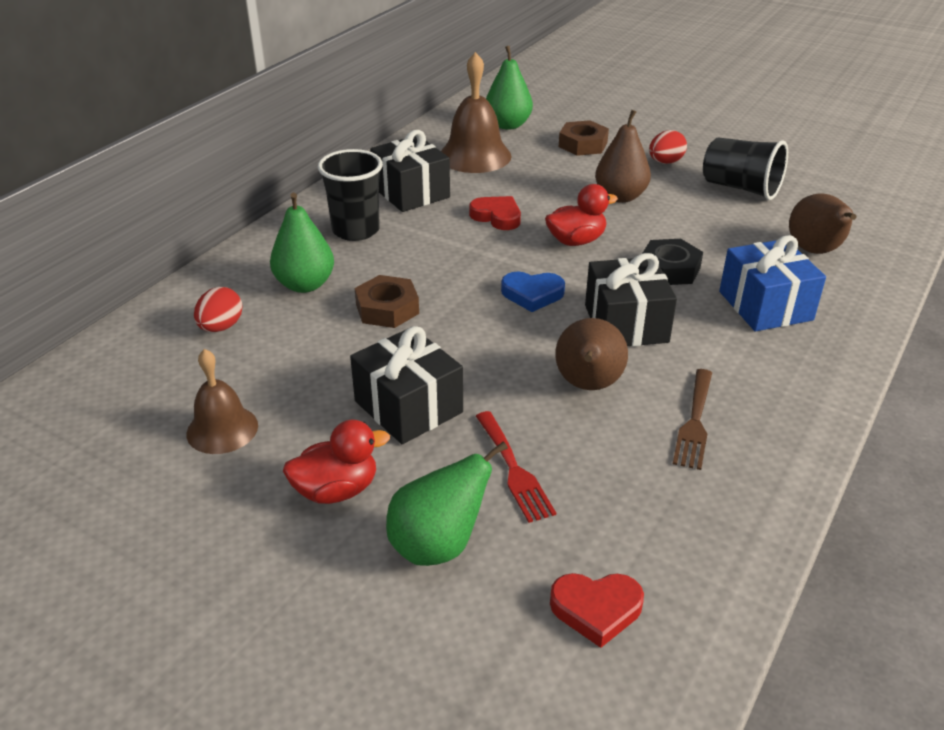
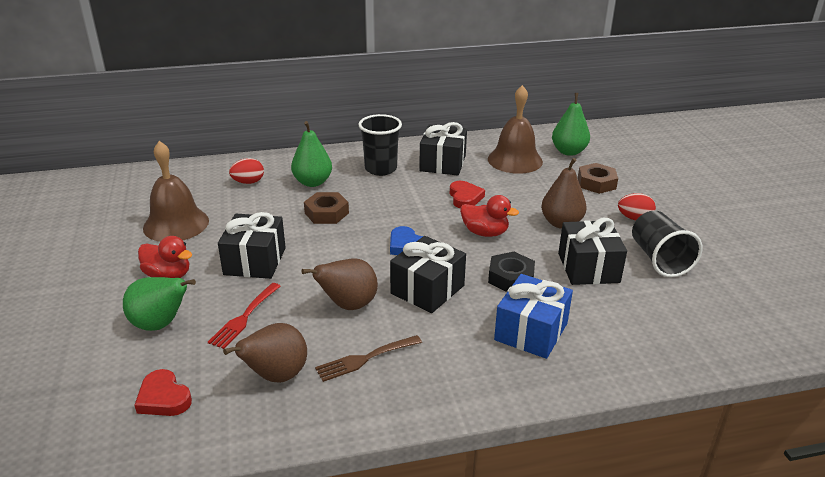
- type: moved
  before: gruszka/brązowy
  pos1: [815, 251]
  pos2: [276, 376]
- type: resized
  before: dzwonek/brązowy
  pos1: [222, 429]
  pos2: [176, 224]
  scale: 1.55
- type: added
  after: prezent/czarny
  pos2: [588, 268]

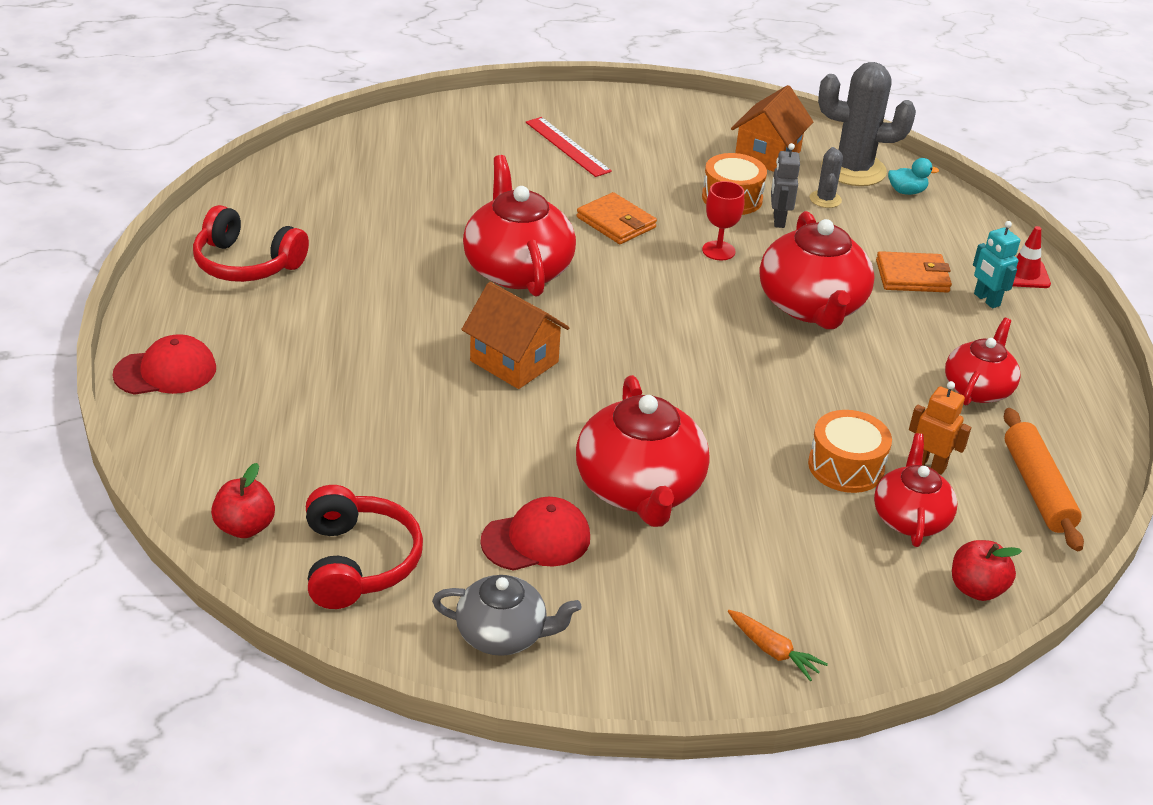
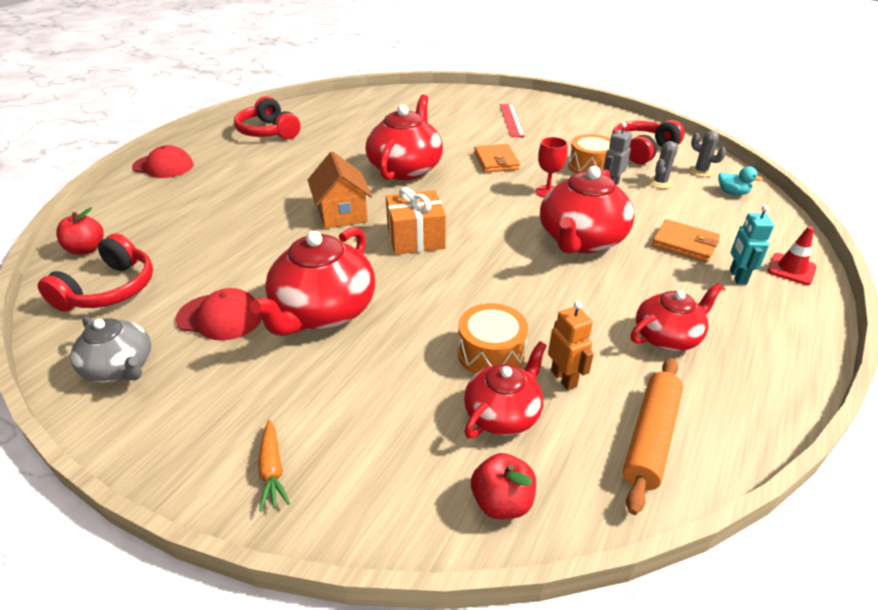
- type: resized
  before: kaktus/szary
  pos1: [853, 170]
  pos2: [700, 171]
  scale: 0.48
- type: replaced
  before: domek/pomarańczowy
  after: słuchawki/czerwony
  pos1: [767, 155]
  pos2: [642, 150]
- type: added
  after: prezent/pomarańczowy
  pos2: [416, 238]

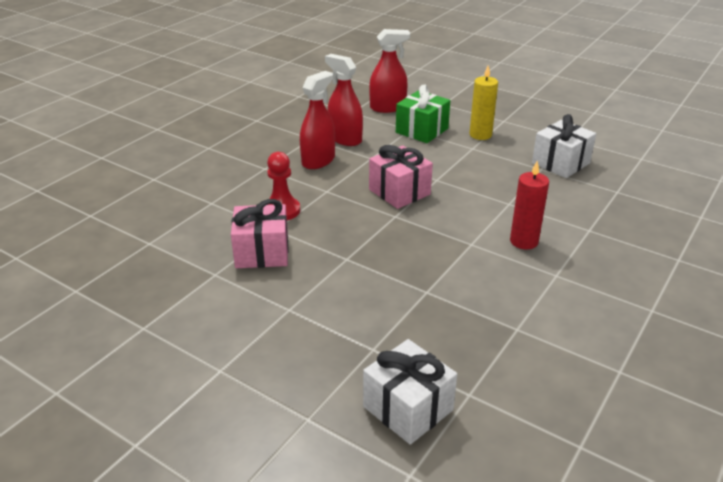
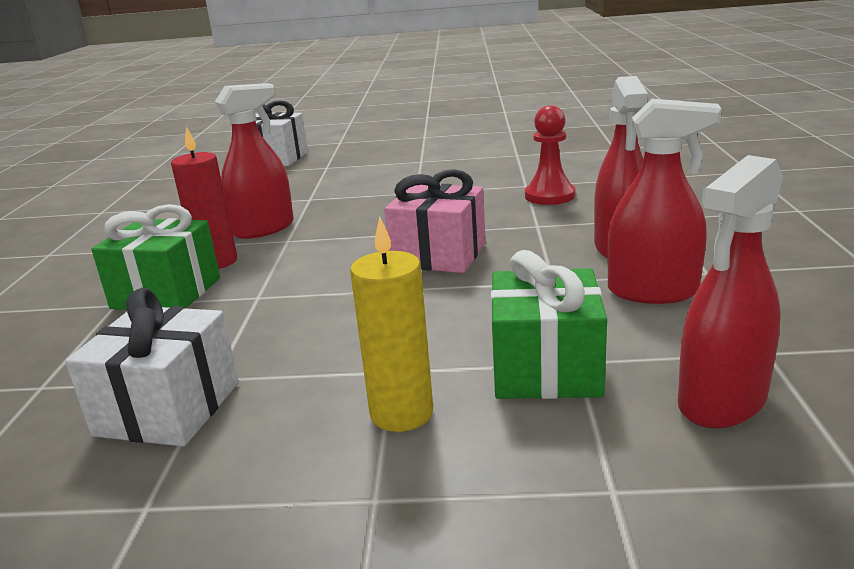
- type: removed
  before: prezent/różowy
  pos1: [262, 252]
- type: added
  after: spryskiwacz/czerwony
  pos2: [263, 229]
- type: added
  after: prezent/zielony
  pos2: [166, 293]

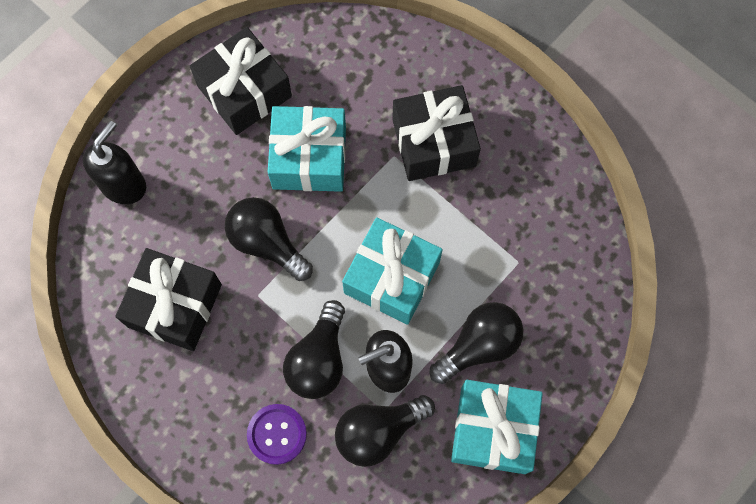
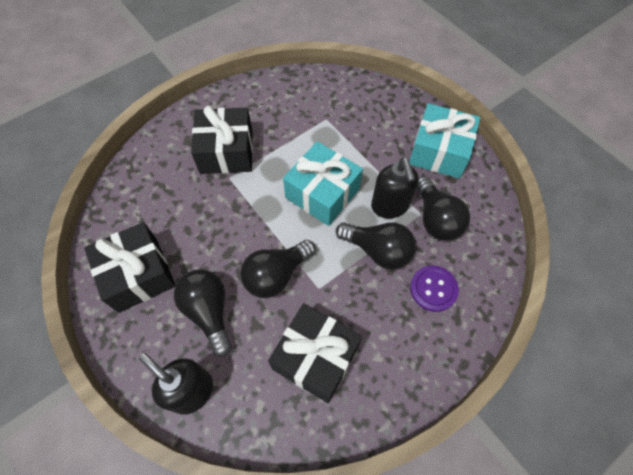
- type: removed
  before: prezent/turkusowy
  pos1: [309, 158]
- type: moved
  before: żarówka/czarny
  pos1: [479, 345]
  pos2: [209, 312]

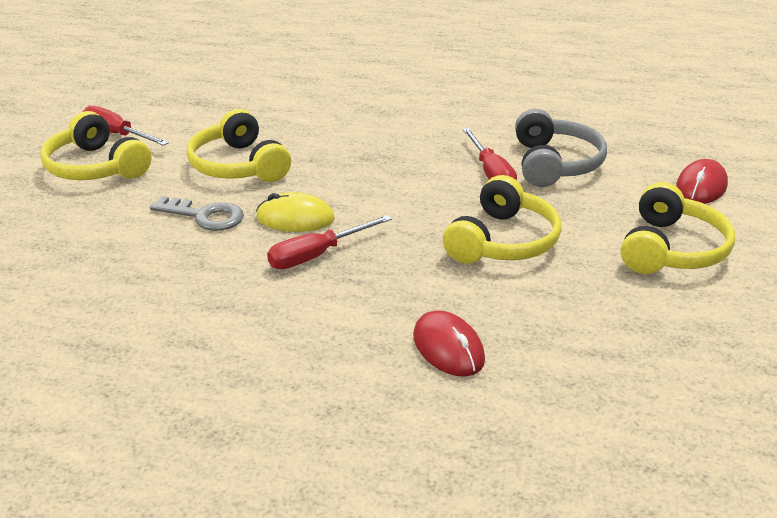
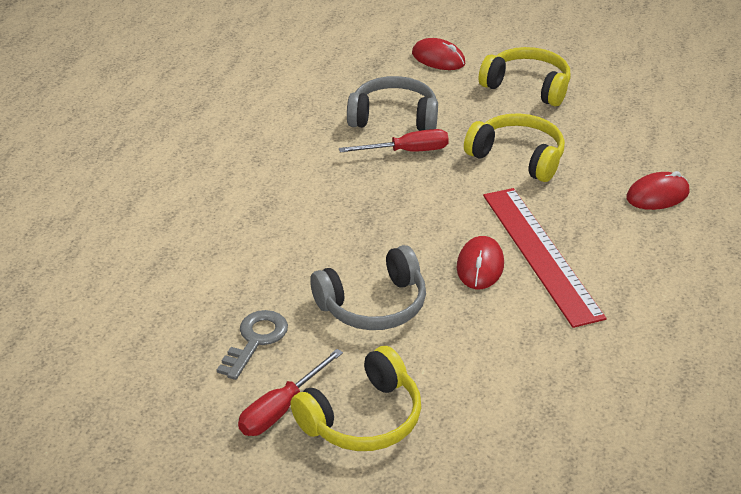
- type: recoloured
  before: słuchawki/żółty
  after: słuchawki/szary
  pos1: [238, 165]
  pos2: [373, 305]
- type: recoloured
  before: myszka/żółty
  after: myszka/czerwony
  pos1: [295, 218]
  pos2: [480, 266]
- type: moved
  before: klucz/szary
  pos1: [205, 216]
  pos2: [255, 340]
- type: replaced
  before: śrubokręt/czerwony
  after: linijka/czerwony
  pos1: [317, 255]
  pos2: [541, 254]

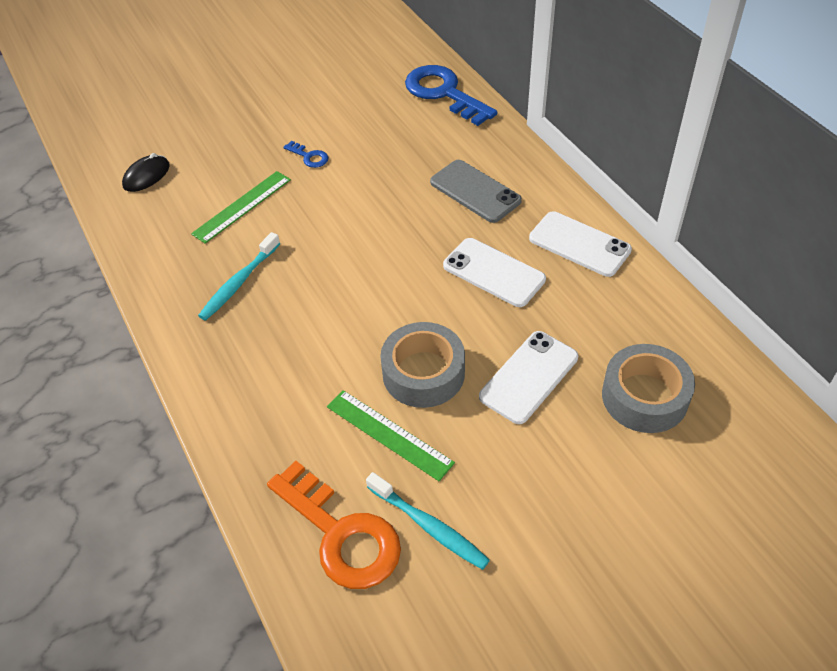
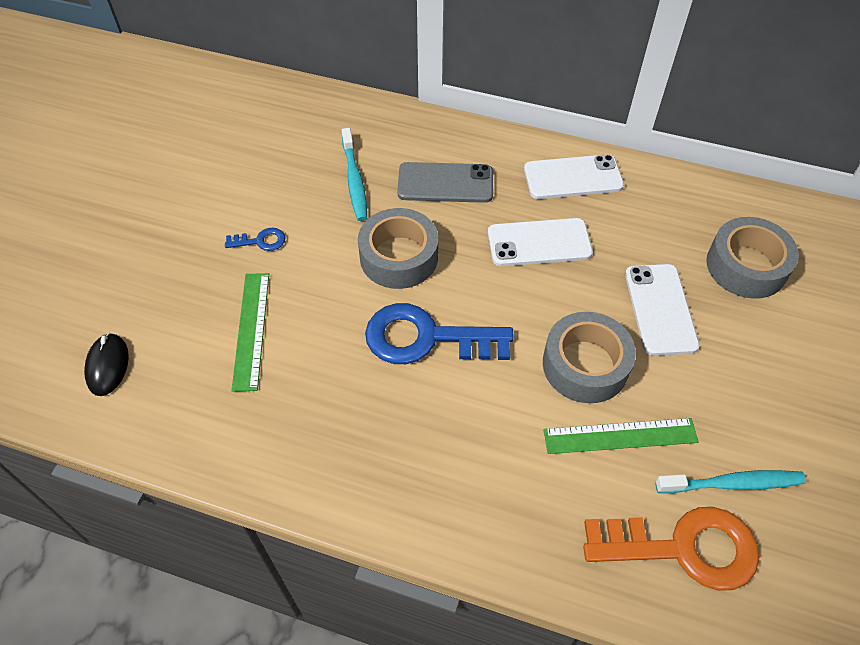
- type: moved
  before: klucz/niebieski
  pos1: [444, 93]
  pos2: [426, 338]
- type: moved
  before: szczoteczka do zębów/turkusowy
  pos1: [239, 282]
  pos2: [354, 180]
- type: added
  after: taśma klejąca/szary
  pos2: [399, 257]

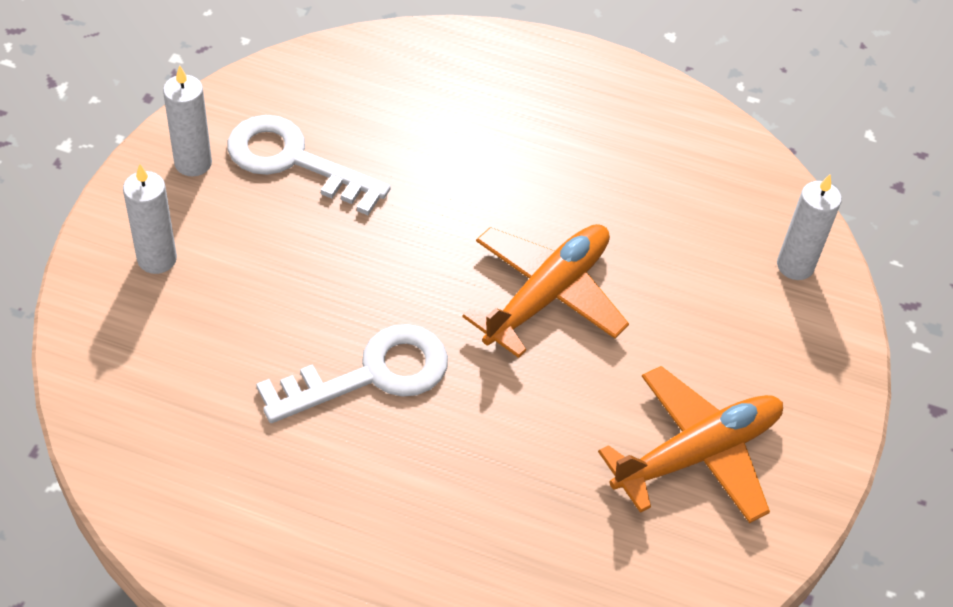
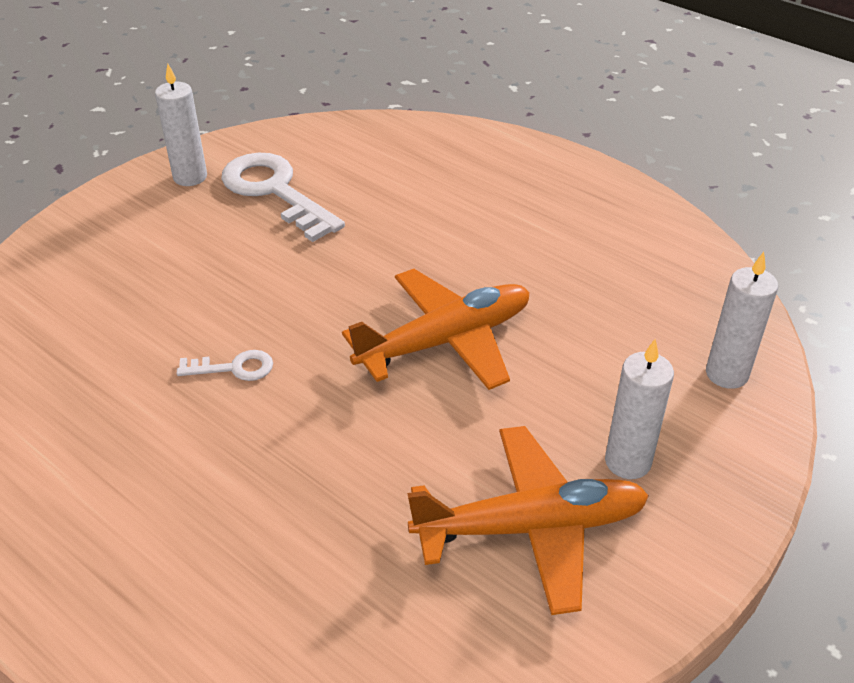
- type: moved
  before: świeca/biały
  pos1: [157, 259]
  pos2: [627, 462]
- type: resized
  before: klucz/biały
  pos1: [371, 374]
  pos2: [234, 368]
  scale: 0.48

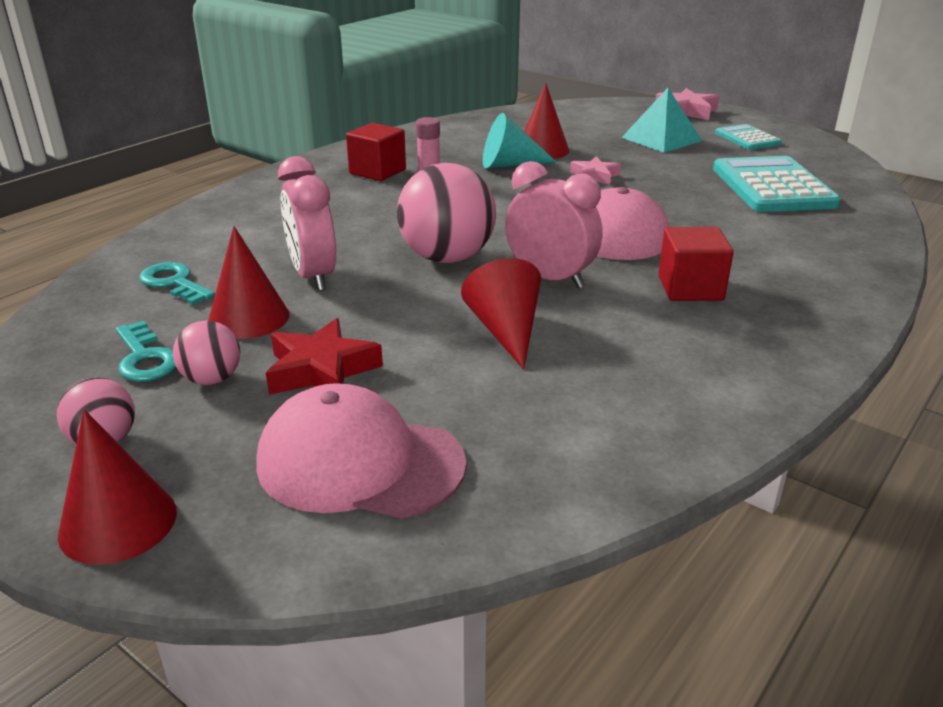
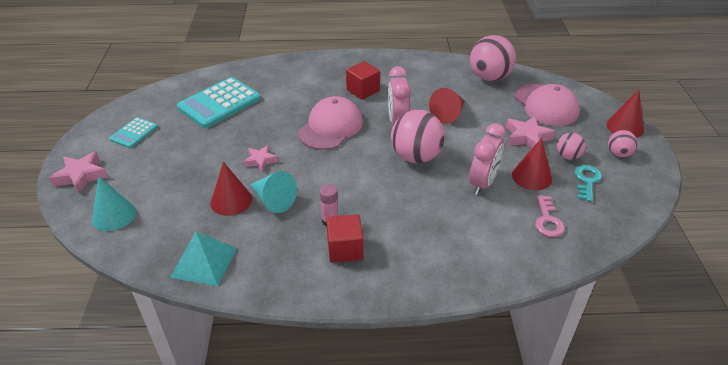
- type: moved
  before: piramida/turkusowy
  pos1: [661, 139]
  pos2: [204, 262]
- type: recoloured
  before: klucz/turkusowy
  after: klucz/różowy
  pos1: [174, 283]
  pos2: [547, 220]
- type: recoloured
  before: gwiazda/czerwony
  after: gwiazda/różowy
  pos1: [321, 370]
  pos2: [527, 137]
- type: added
  after: piłka/różowy
  pos2: [489, 77]
- type: added
  after: stożek/turkusowy
  pos2: [114, 215]

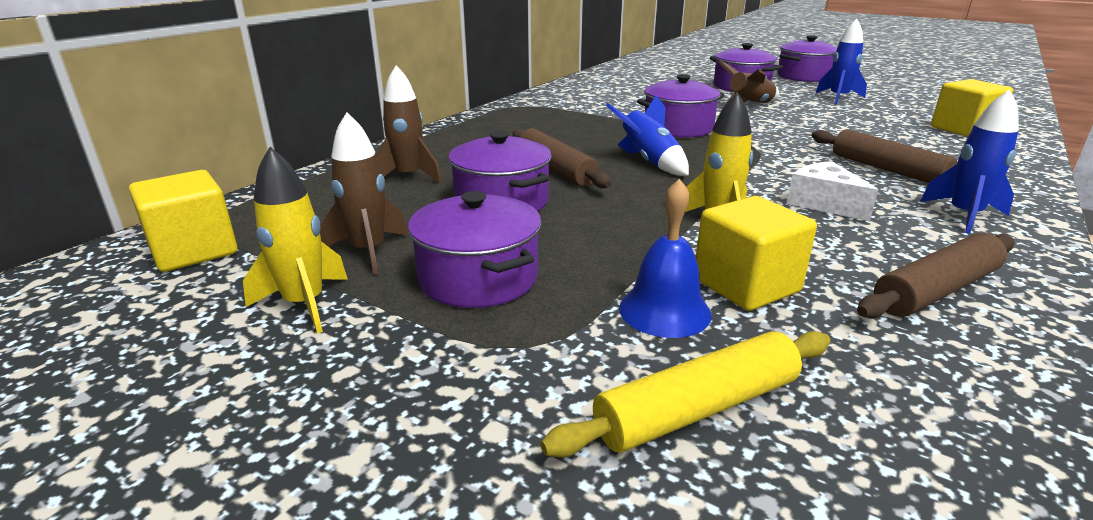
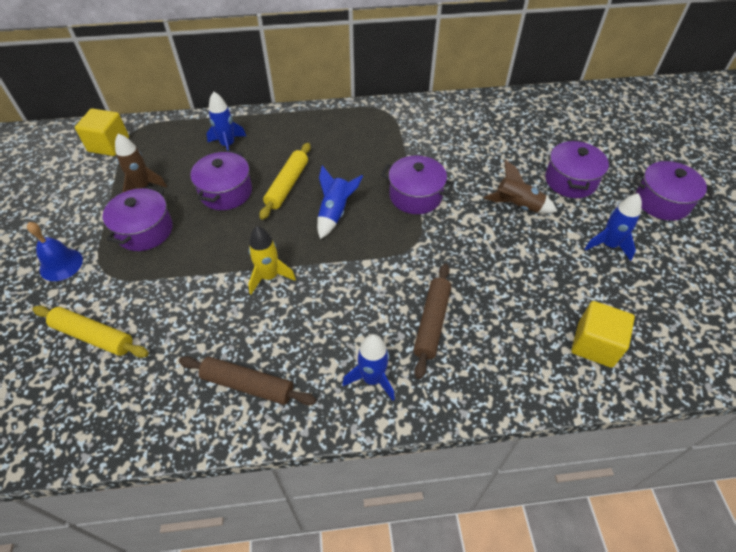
- type: recoloured
  before: rakieta/brązowy
  after: rakieta/niebieski
  pos1: [408, 177]
  pos2: [228, 145]
- type: recoloured
  before: wałek do ciasta/brązowy
  after: wałek do ciasta/żółty
  pos1: [556, 169]
  pos2: [287, 185]
- type: removed
  before: rakieta/żółty
  pos1: [304, 304]
- type: removed
  before: ser/biały
  pos1: [823, 204]
- type: moved
  before: dzwonek/niebieski
  pos1: [664, 311]
  pos2: [61, 264]
- type: removed
  before: sześcian/żółty
  pos1: [746, 285]

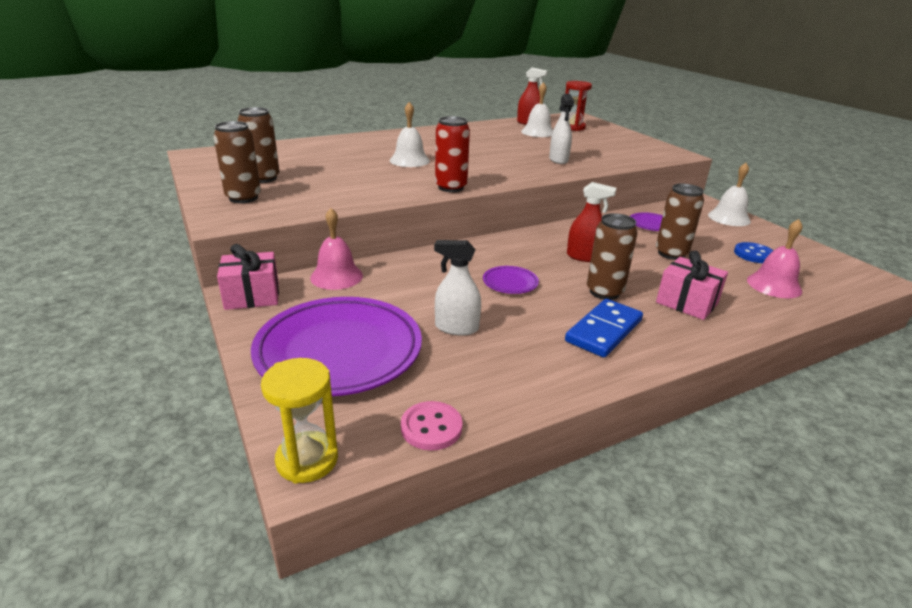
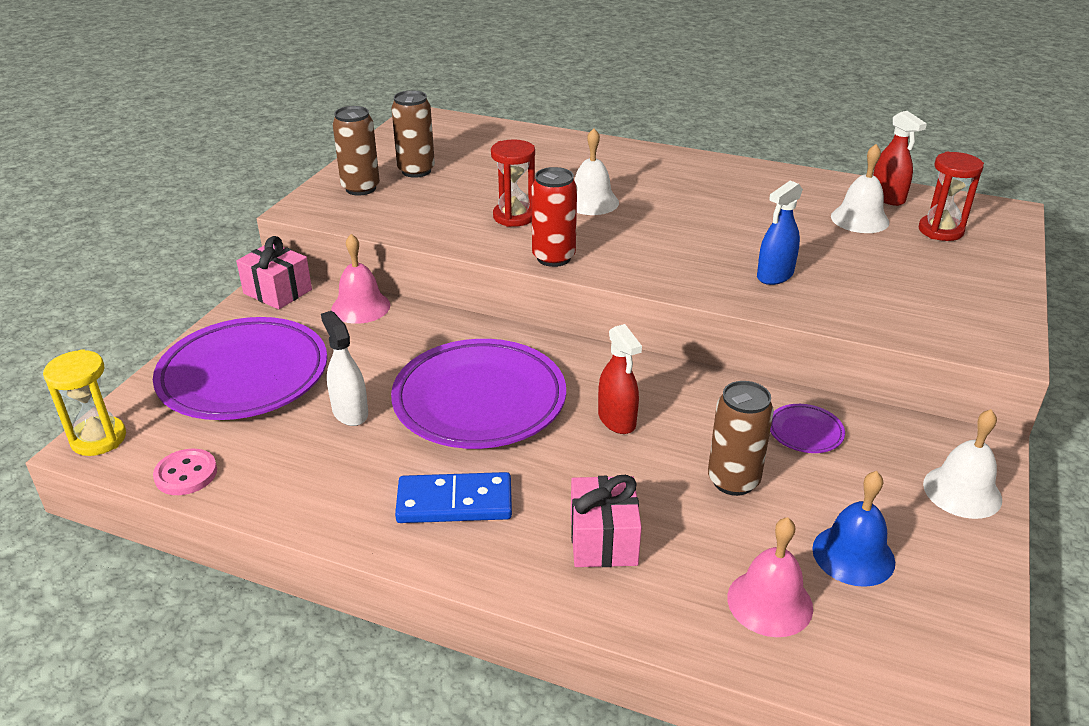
- type: recoloured
  before: spryskiwacz/biały
  after: spryskiwacz/niebieski
  pos1: [558, 160]
  pos2: [775, 275]
- type: removed
  before: puszka/brązowy
  pos1: [604, 292]
- type: replaced
  before: guzik/niebieski
  after: dzwonek/niebieski
  pos1: [754, 254]
  pos2: [853, 555]
- type: resized
  before: talerz/fioletowy
  pos1: [510, 283]
  pos2: [479, 401]
  scale: 2.4
- type: added
  after: klepsydra/czerwony
  pos2: [514, 217]

